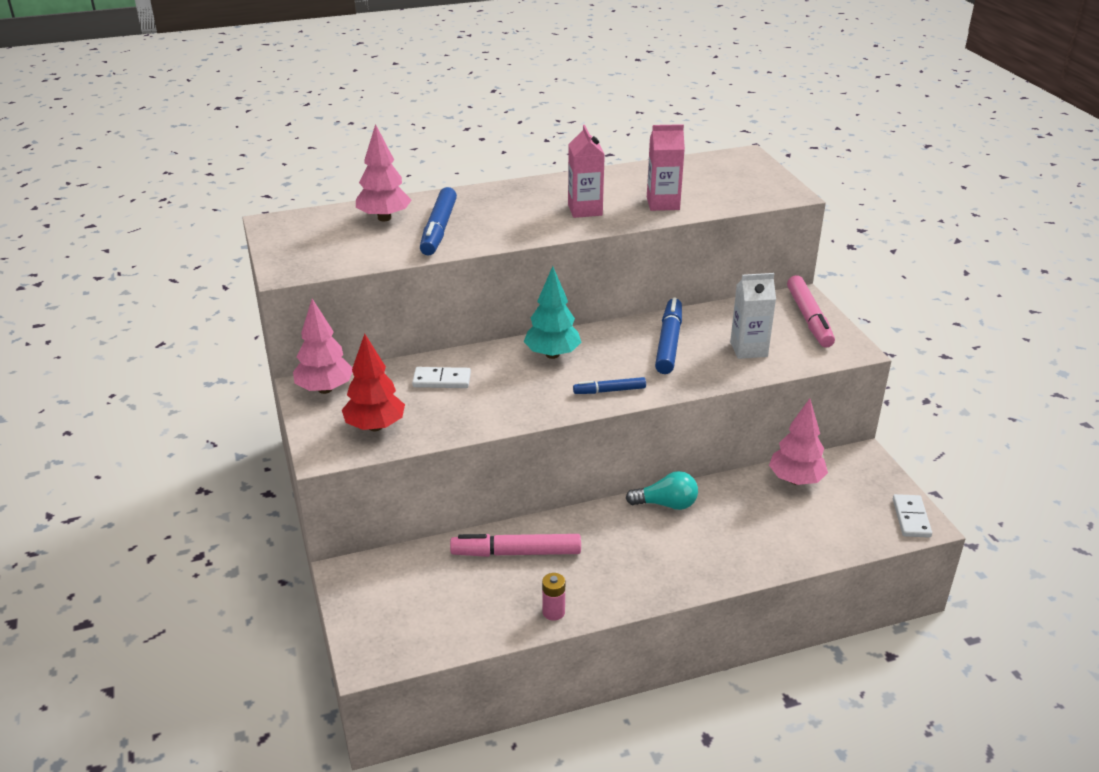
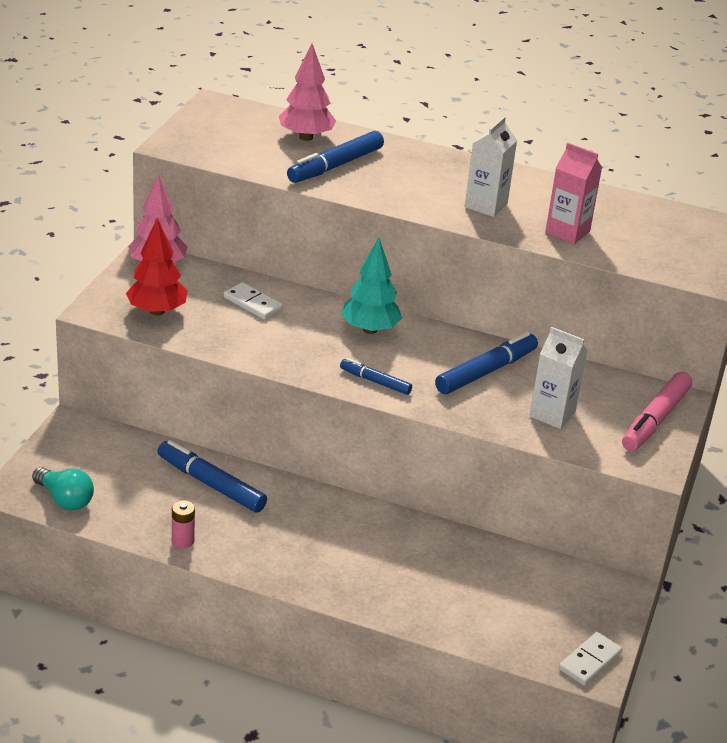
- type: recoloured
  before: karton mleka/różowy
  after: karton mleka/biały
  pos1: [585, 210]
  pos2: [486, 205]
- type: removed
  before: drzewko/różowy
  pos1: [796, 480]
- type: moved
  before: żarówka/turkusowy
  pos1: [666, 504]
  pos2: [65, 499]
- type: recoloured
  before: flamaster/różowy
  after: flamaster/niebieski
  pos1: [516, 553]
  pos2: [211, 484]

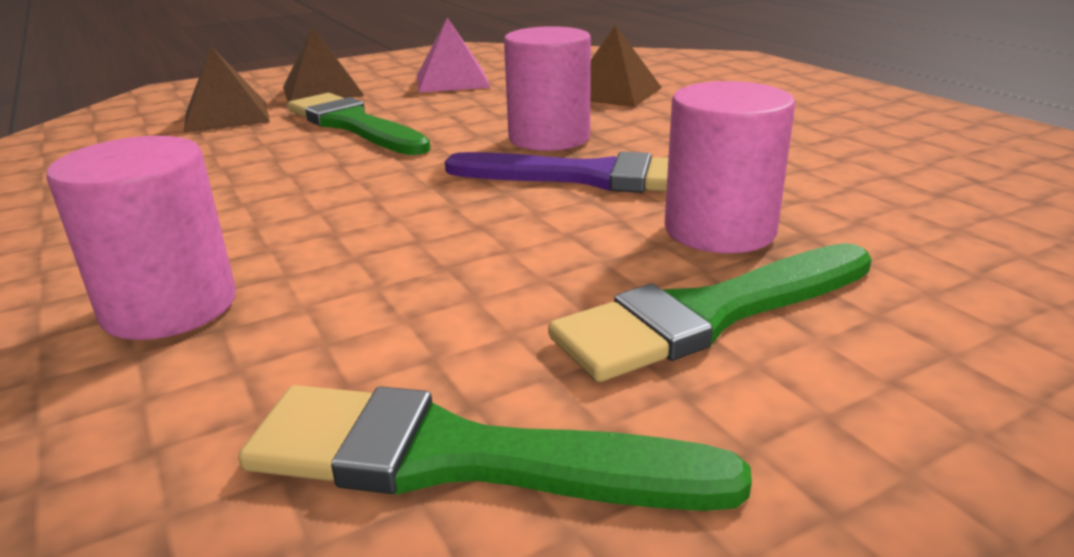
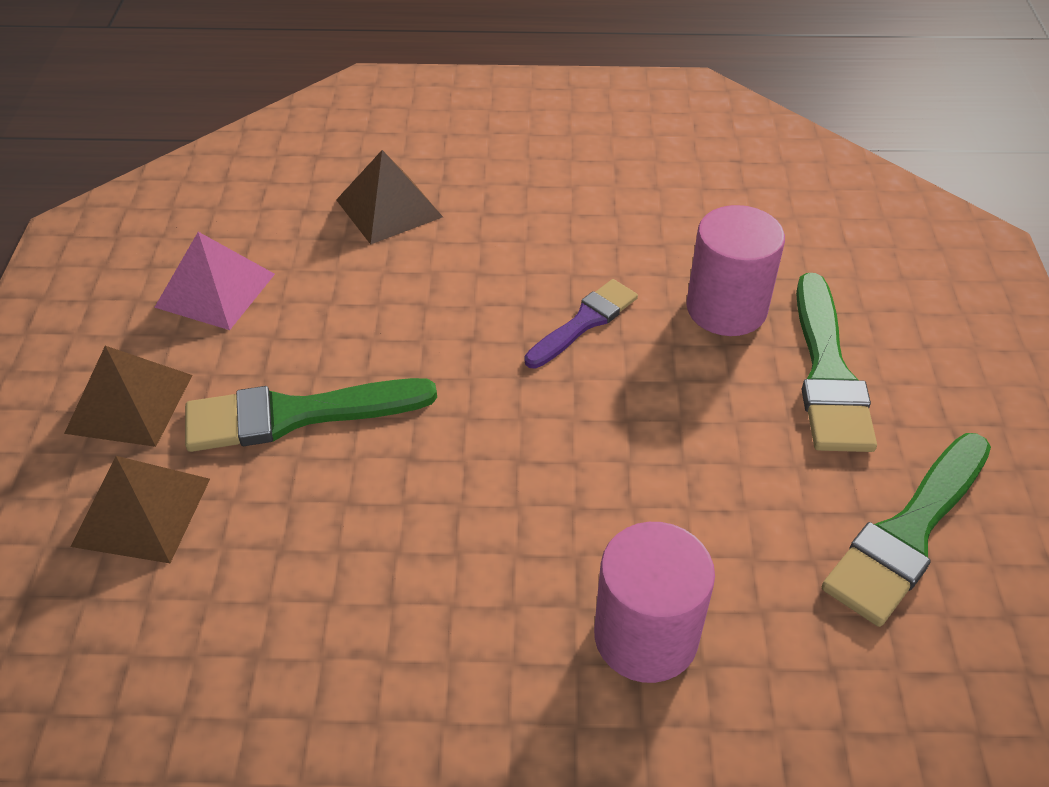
- type: removed
  before: walec/różowy
  pos1: [549, 138]
- type: resized
  before: pędzel/fioletowy
  pos1: [588, 177]
  pos2: [584, 322]
  scale: 0.63

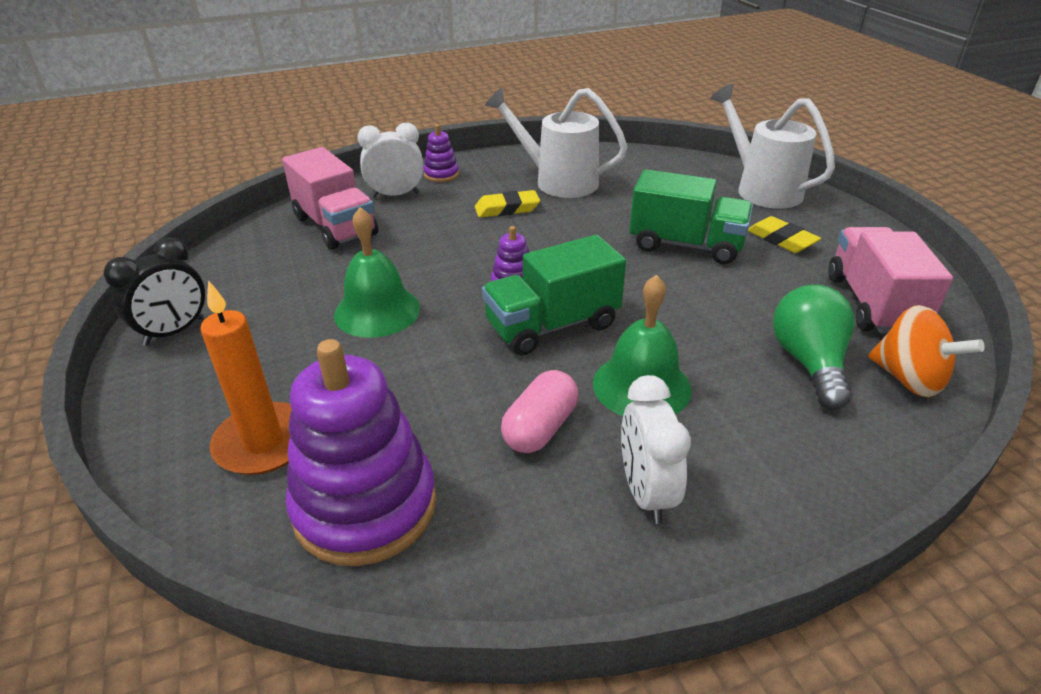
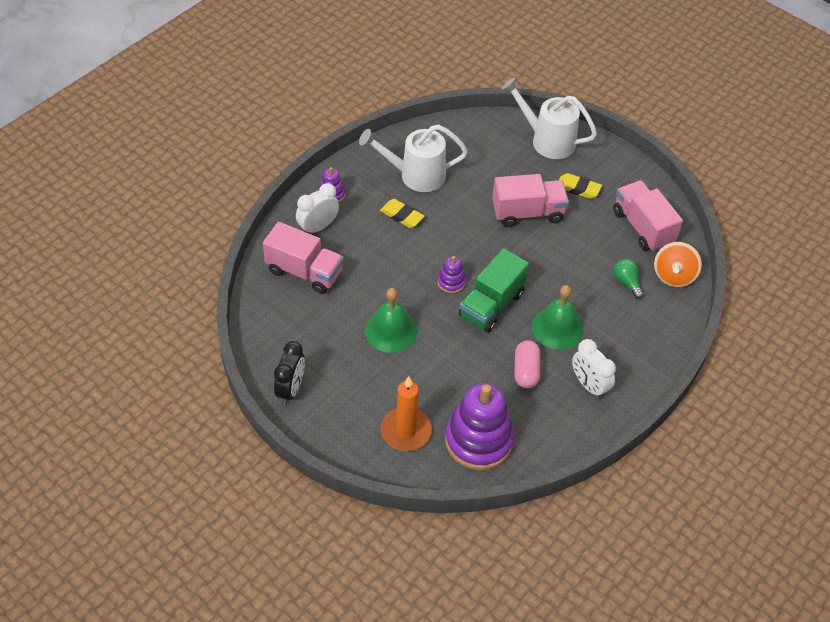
- type: recoloured
  before: ciężarówka/zielony
  after: ciężarówka/różowy
  pos1: [686, 245]
  pos2: [527, 213]
- type: turned
  before: gumka do mazania/żółty
  pos1: [507, 209]
  pos2: [401, 216]
  turn: 75
- type: resized
  before: żarówka/zielony
  pos1: [809, 363]
  pos2: [626, 282]
  scale: 0.61
- type: turned
  before: bączek/pomarańczowy
  pos1: [909, 379]
  pos2: [673, 276]
  turn: 90

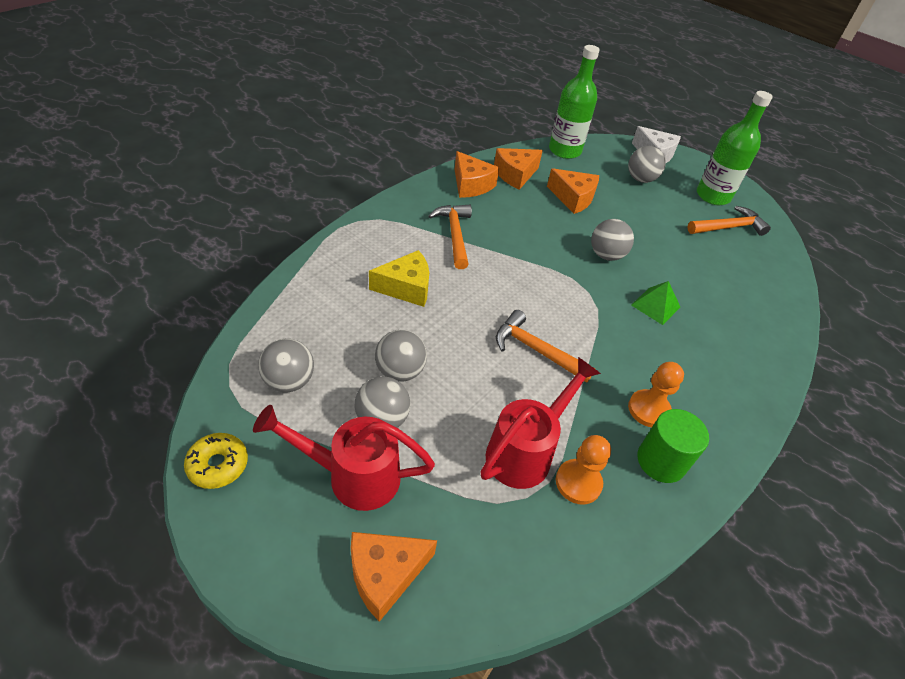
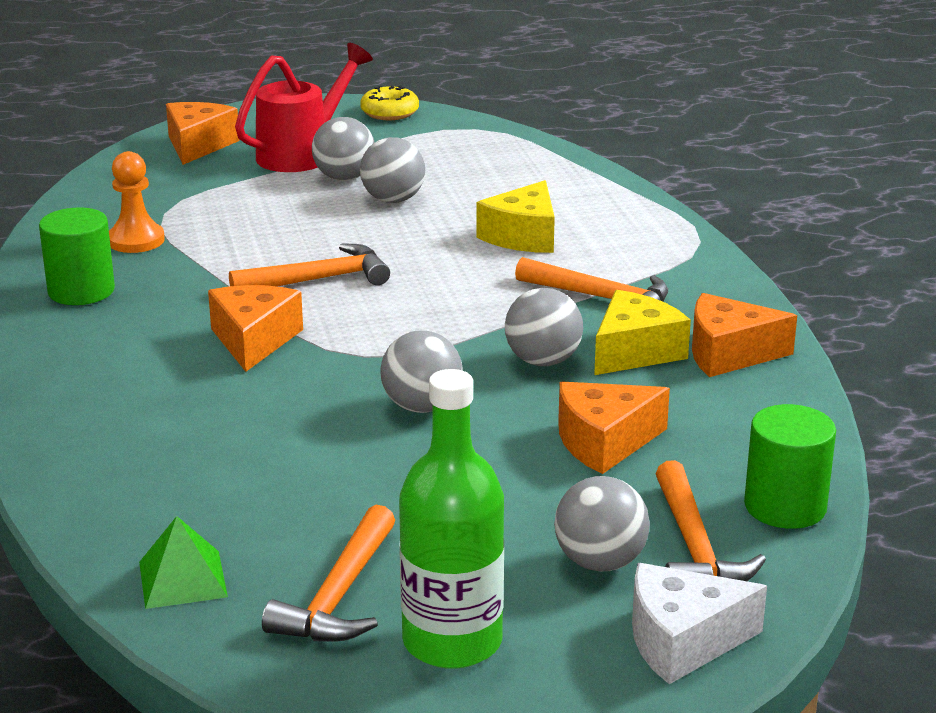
- type: replaced
  before: butelka/zielony
  after: walec/zielony
  pos1: [564, 150]
  pos2: [785, 506]
- type: moved
  before: ser/pomarańczowy
  pos1: [515, 175]
  pos2: [253, 340]
- type: moved
  before: piramida/zielony
  pos1: [655, 305]
  pos2: [183, 579]
- type: moved
  before: piłka/szary
  pos1: [289, 381]
  pos2: [543, 361]
- type: removed
  before: konewka/czerwony
  pos1: [525, 451]
- type: removed
  before: pionek/pomarańczowy
  pos1: [648, 409]
- type: added
  after: ser/żółty
  pos2: [634, 352]
- type: added
  after: młotek/pomarańczowy
  pos2: [694, 547]

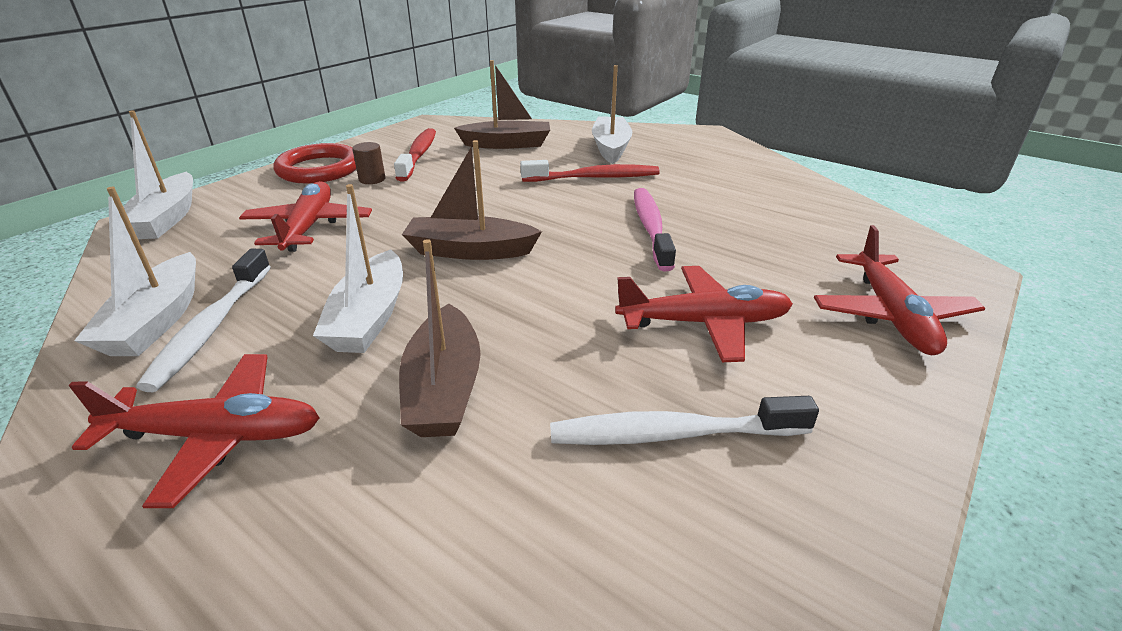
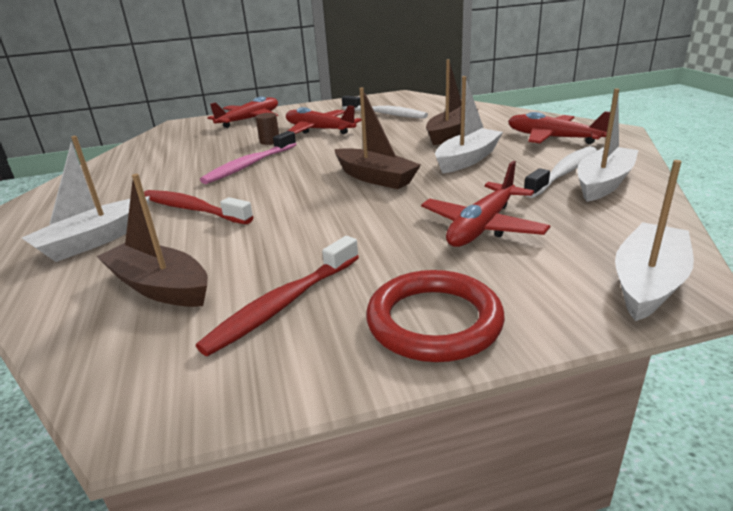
- type: moved
  before: walec/brązowy
  pos1: [372, 179]
  pos2: [269, 141]

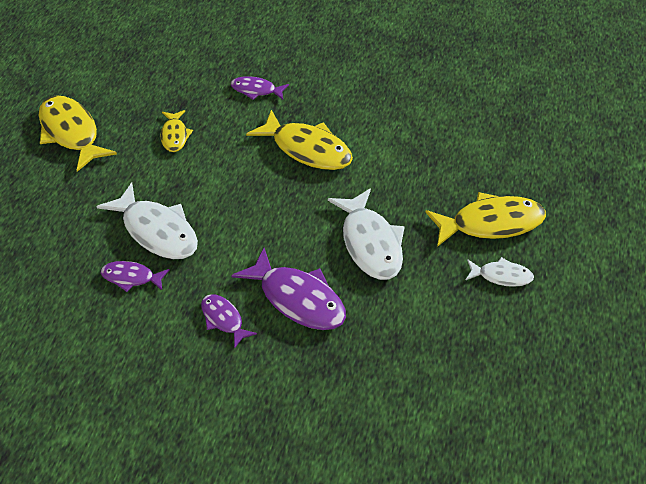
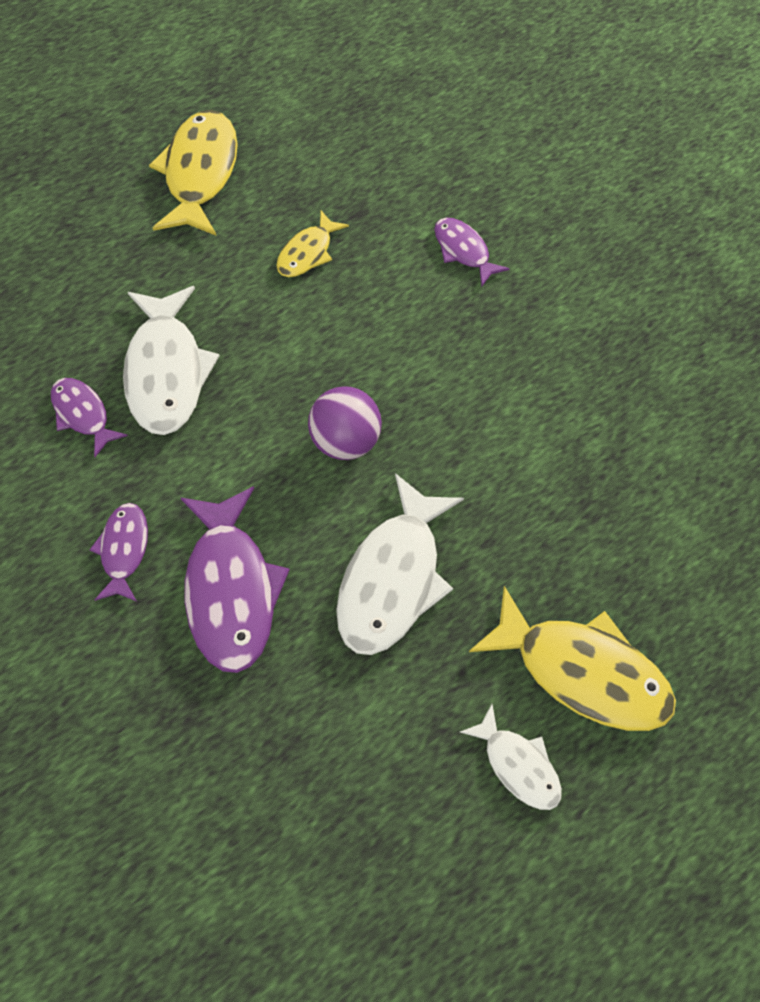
- type: removed
  before: ryba/żółty
  pos1: [307, 149]
- type: added
  after: piłka/fioletowy
  pos2: [346, 441]

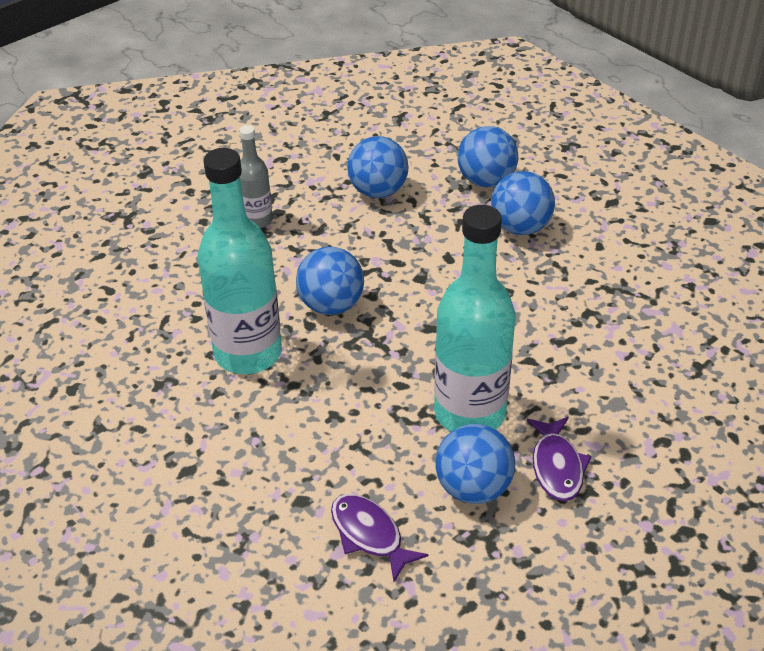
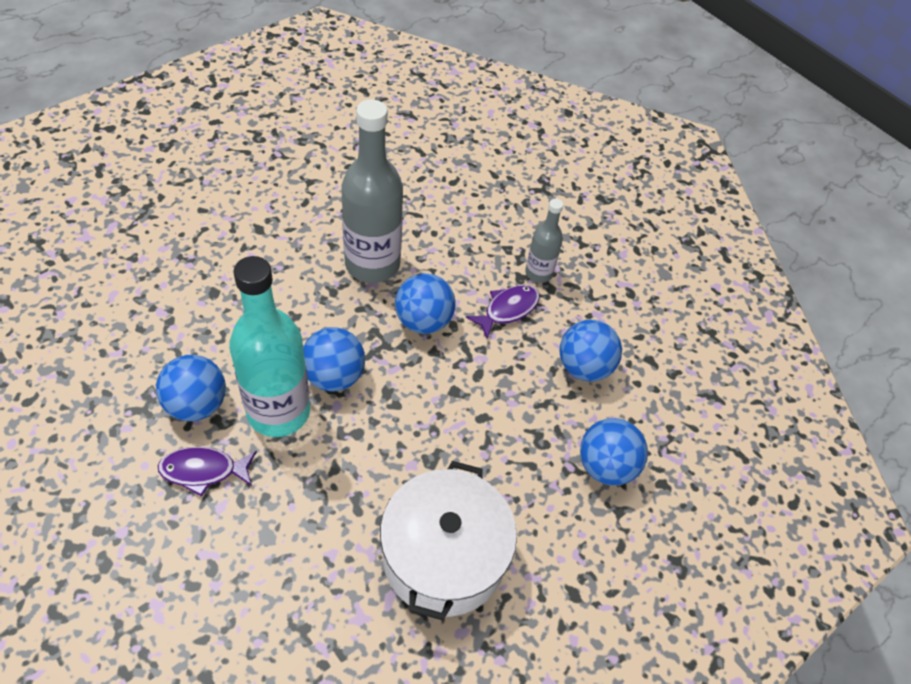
- type: recoloured
  before: butelka/turkusowy
  after: butelka/szary
  pos1: [248, 353]
  pos2: [372, 264]
- type: moved
  before: piłka/niebieski
  pos1: [520, 227]
  pos2: [334, 376]
- type: moved
  before: ryba/fioletowy
  pos1: [369, 535]
  pos2: [508, 310]
- type: added
  after: garnek/biały
  pos2: [444, 557]

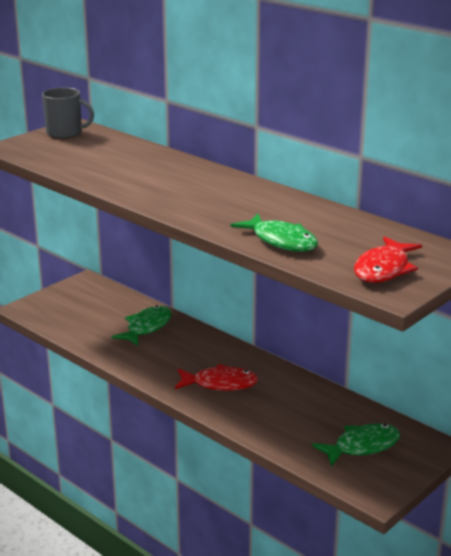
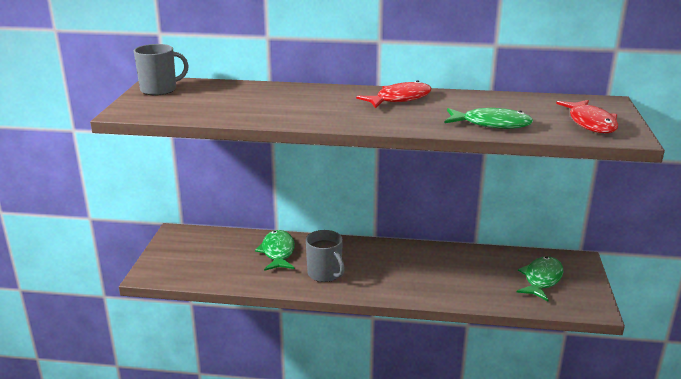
- type: moved
  before: ryba/czerwony
  pos1: [220, 384]
  pos2: [399, 99]
- type: added
  after: kubek/szary
  pos2: [325, 274]

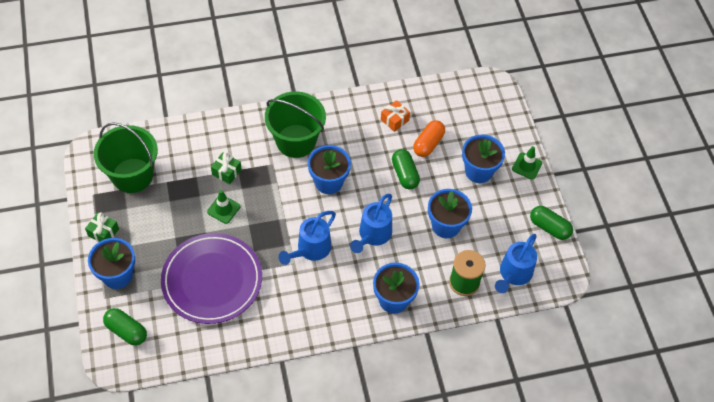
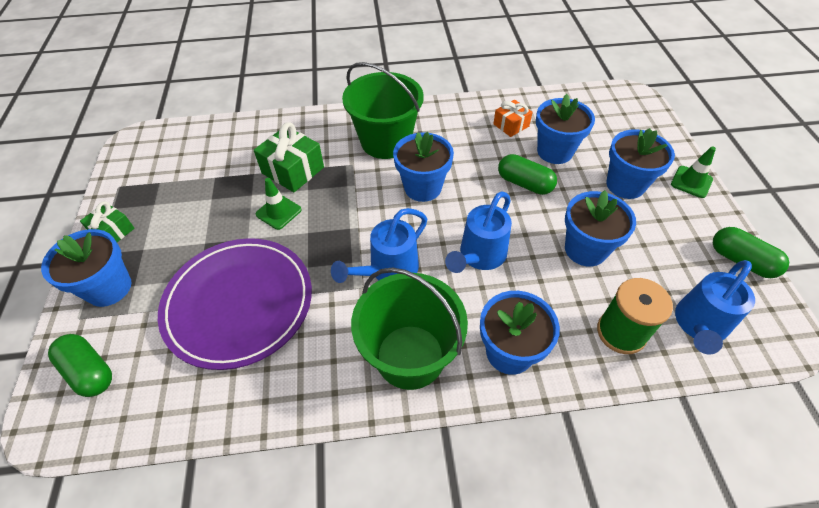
- type: replaced
  before: kapsułka/pomarańczowy
  after: doniczka/niebieski
  pos1: [428, 144]
  pos2: [555, 151]
- type: moved
  before: wiadro/zielony
  pos1: [132, 175]
  pos2: [410, 356]
- type: turned
  before: kapsułka/zielony
  pos1: [404, 174]
  pos2: [524, 183]
  turn: -45
- type: resized
  before: prezent/zielony
  pos1: [226, 172]
  pos2: [293, 170]
  scale: 1.62

